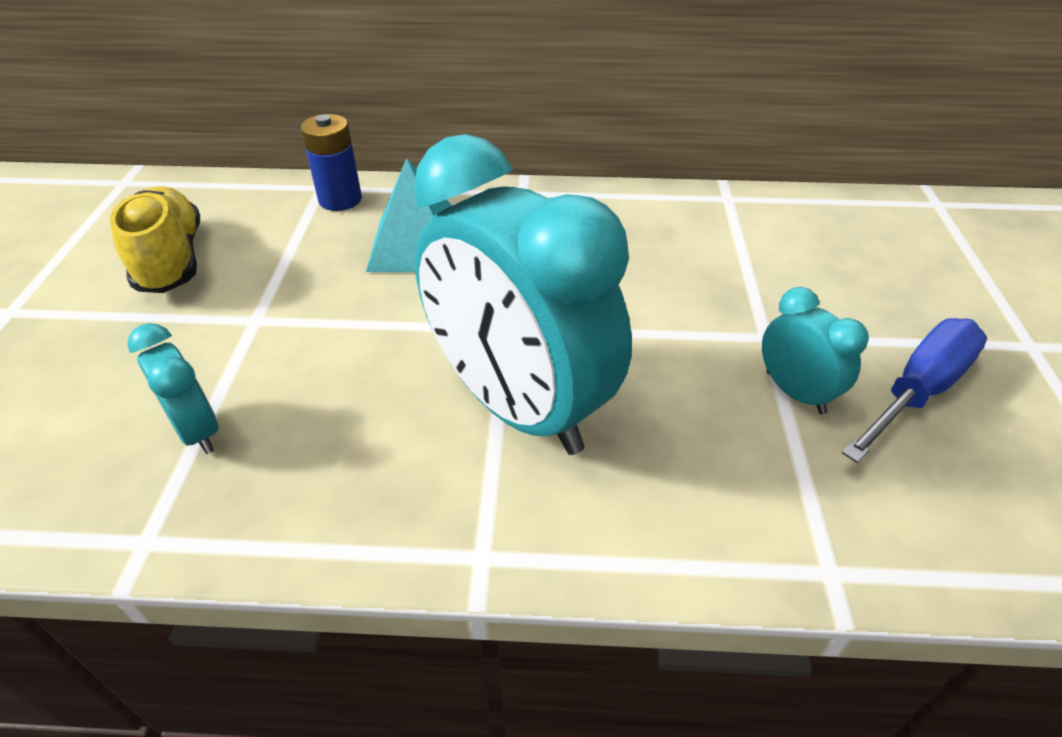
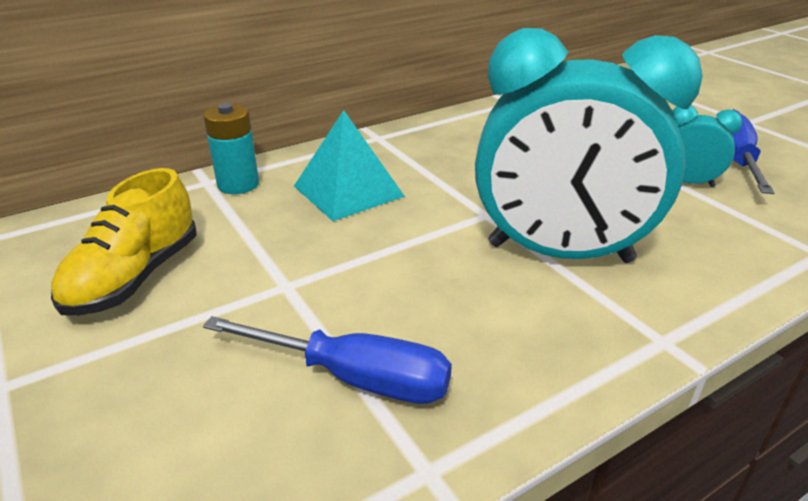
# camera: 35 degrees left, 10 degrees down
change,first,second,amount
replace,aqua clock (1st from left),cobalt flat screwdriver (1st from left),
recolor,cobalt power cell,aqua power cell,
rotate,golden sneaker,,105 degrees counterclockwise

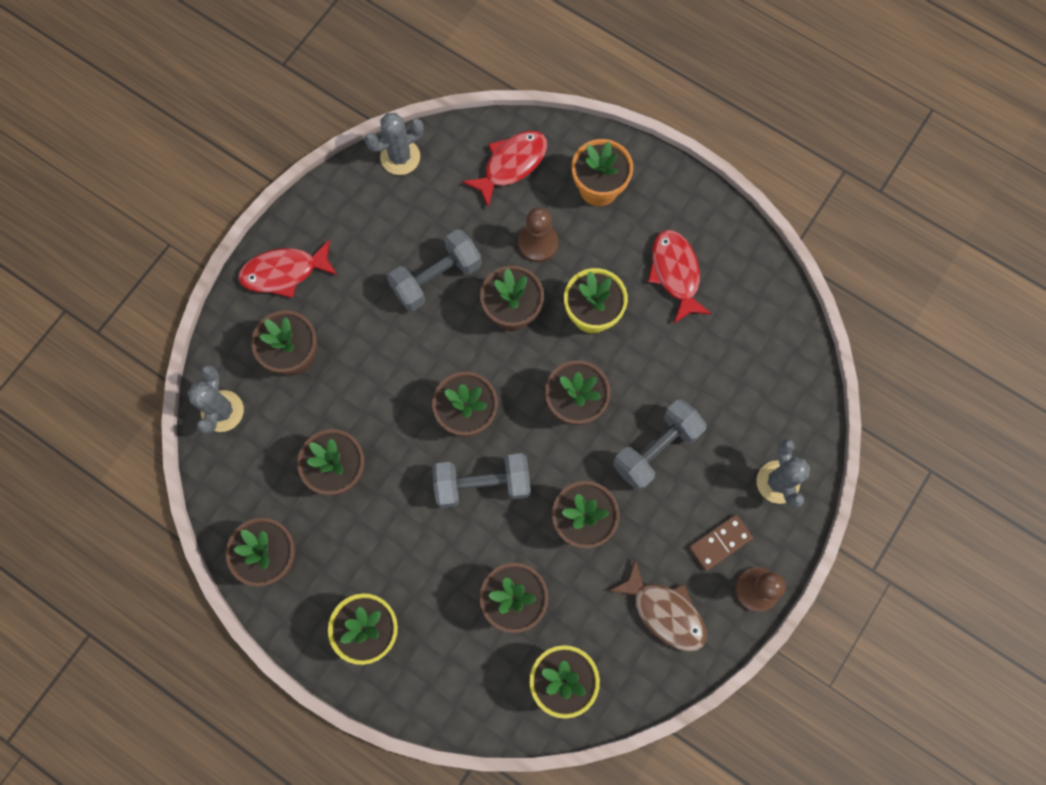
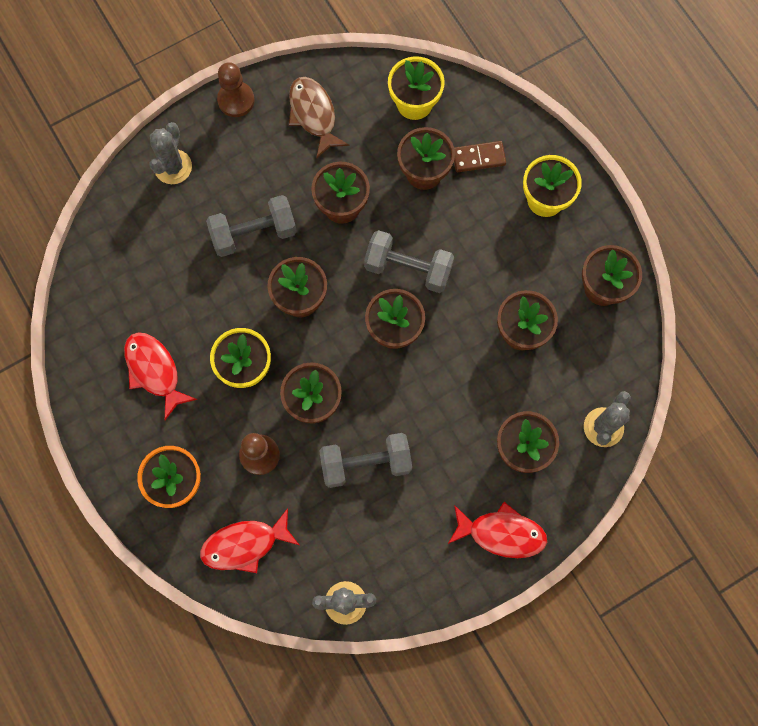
# camera: 155 degrees left, 0 degrees up
change,first,second,amount
move,russet domino piece,,
rotate,scarlet fish figure (3rd from left in the first image),scarlet fish figure (1st from left),135 degrees clockwise

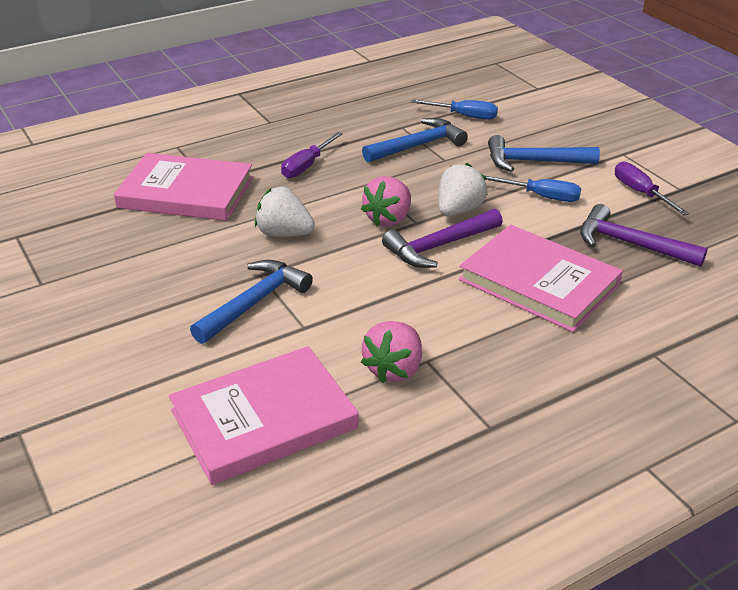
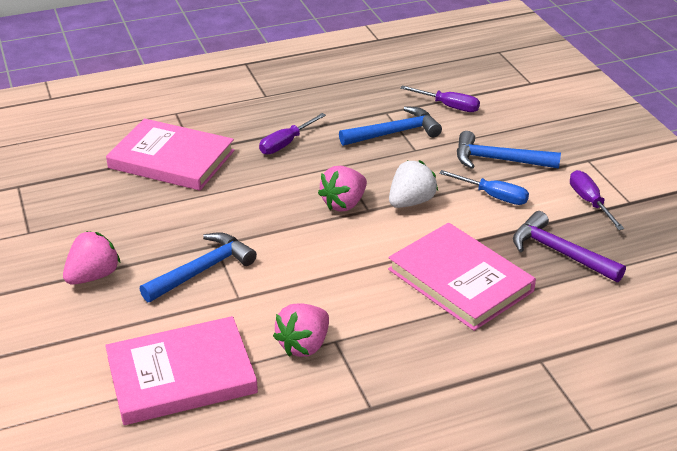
# camera: 10 degrees right, 0 degrees up
change,first,second,amount
delete,snow-white berry (1st from left),,
delete,royal purple hammer (1st from left),,
insert,,rosy berry (1st from left),
recolor,cobalt flat screwdriver (1st from left),royal purple flat screwdriver (2nd from left),

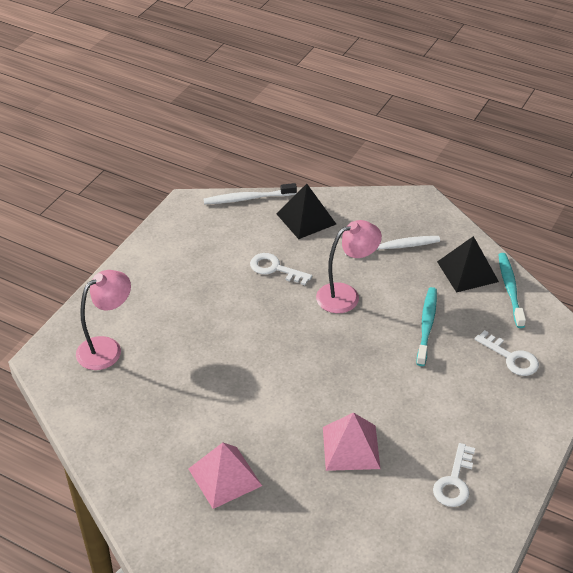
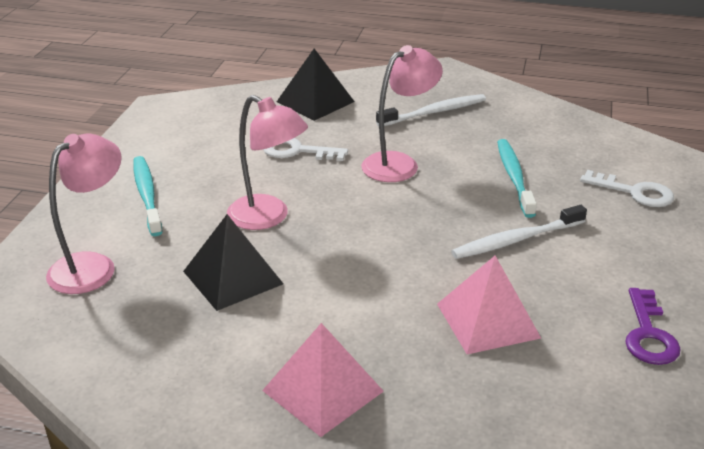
# camera: 15 degrees left, 10 degrees down
change,first,second,amount
insert,,rosy lamp (2nd from left),
move,snow-white dental brush (1st from left in the first image),snow-white dental brush (2nd from left),
move,ebony pyramid shape (2nd from left in the first image),ebony pyramid shape (1st from left),
move,aqua dental brush (2nd from left in the first image),aqua dental brush (1st from left),
recolor,snow-white door key (2nd from left),royal purple door key,

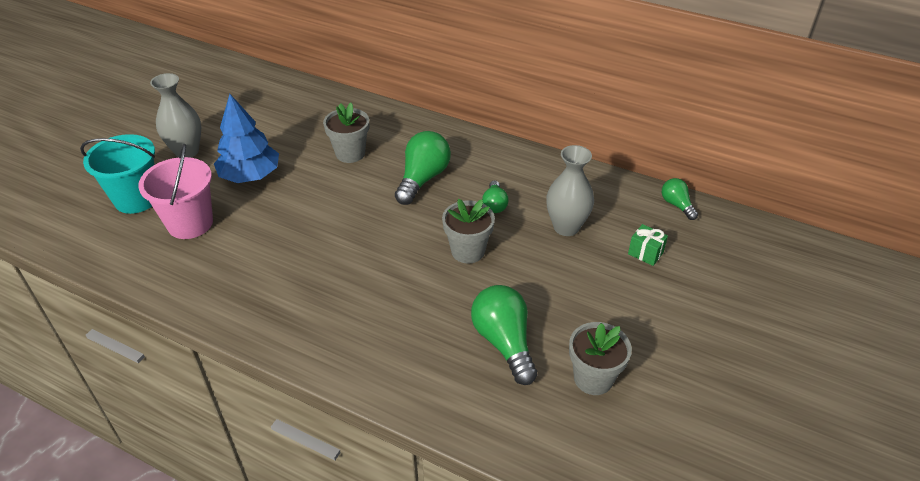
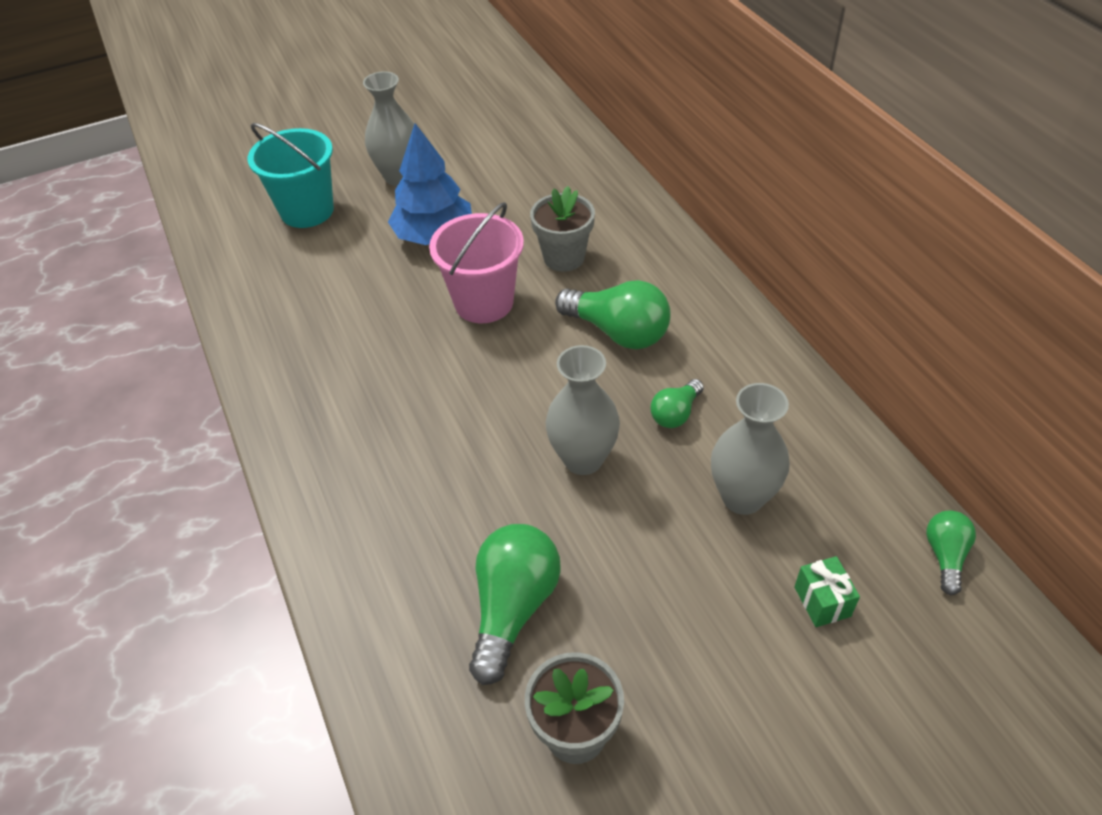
# camera: 40 degrees right, 5 degrees up
change,first,second,amount
move,rosy pail,,
replace,grey plant pot (2nd from left),grey flower vase (2nd from left),
rotate,leaf-green lightbulb (1st from left in the first image),leaf-green lightbulb (2nd from left),60 degrees clockwise

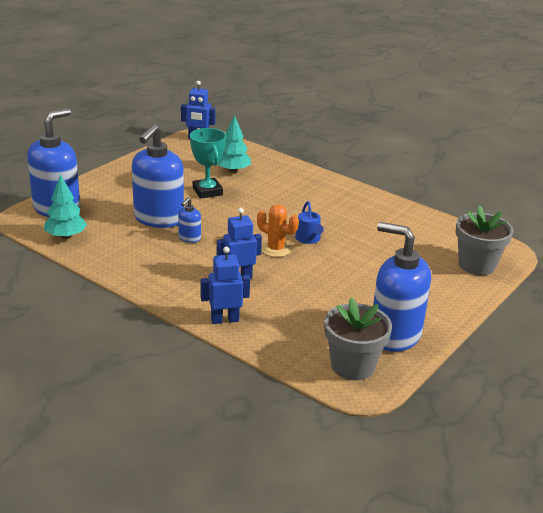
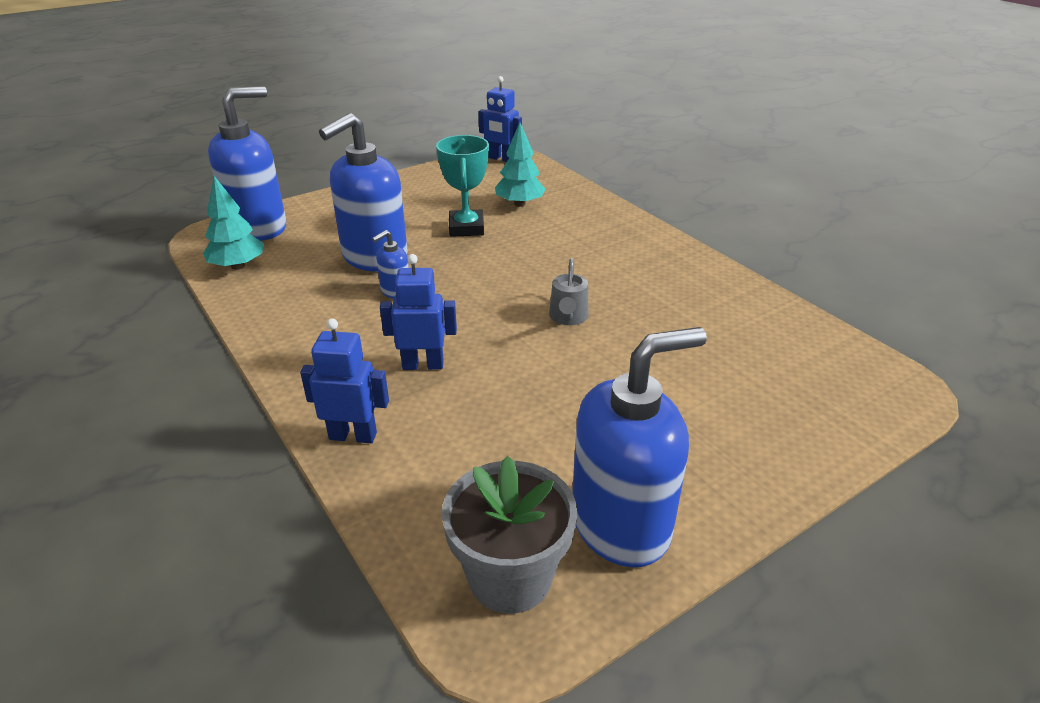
# camera: 20 degrees right, 5 degrees up
change,first,second,amount
delete,bright orange saguaro cactus,,
delete,grey plant pot (2nd from left),,
recolor,cobalt watering pot,grey watering pot,
rotate,cobalt soap dispenser (4th from left),,105 degrees clockwise

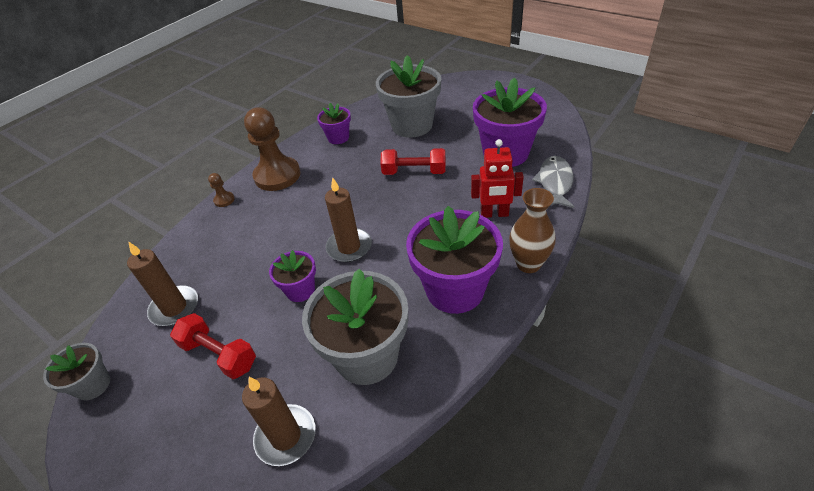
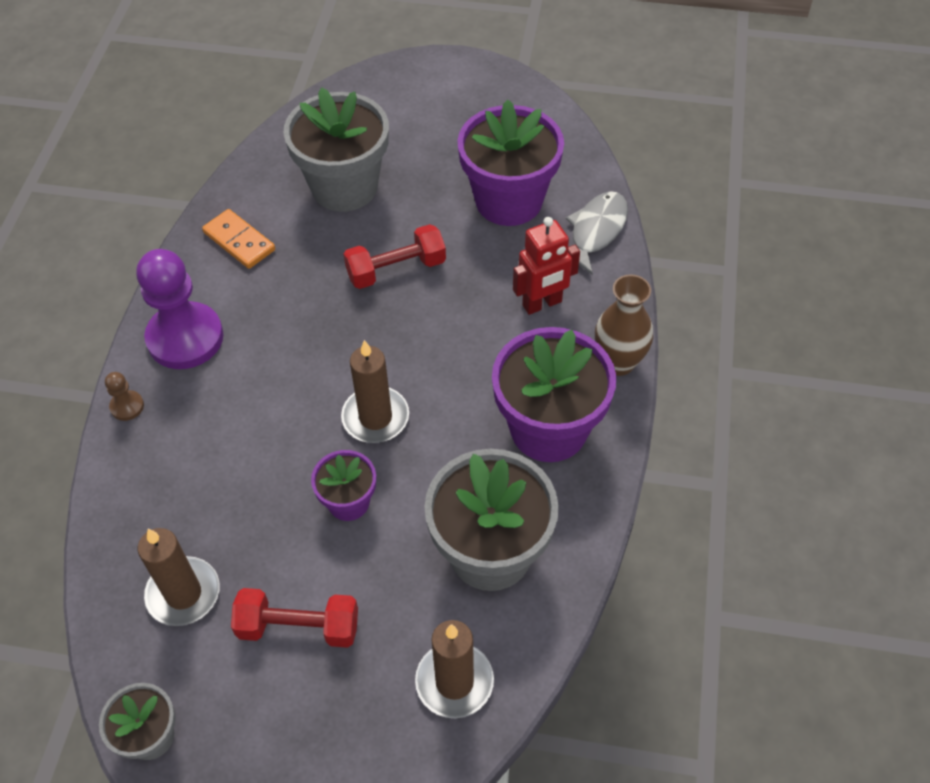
# camera: 30 degrees left, 10 degrees up
change,first,second,amount
replace,royal purple plant pot (2nd from left),bright orange domino piece,
recolor,russet chess pawn (2nd from left),royal purple chess pawn,
rotate,grey fish figure,,45 degrees clockwise

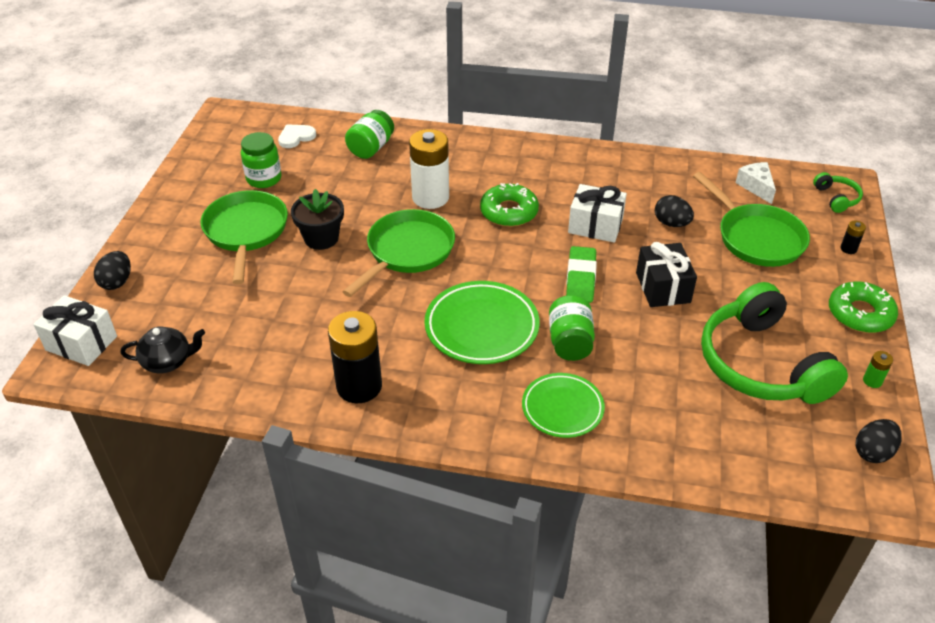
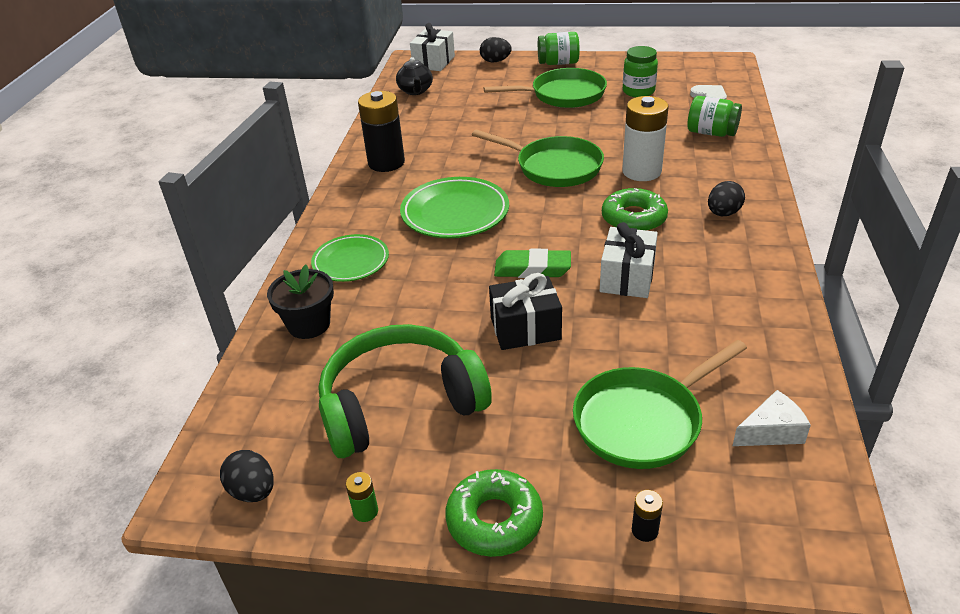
# camera: 90 degrees right, 5 degrees down
change,first,second,amount
delete,leaf-green over-ear headphones (2nd from left),,
move,ebony plant pot,,
move,leaf-green jar (3rd from left in the first image),leaf-green jar (1st from left),
move,ebony egg shape (2nd from left in the first image),ebony egg shape (3rd from left),

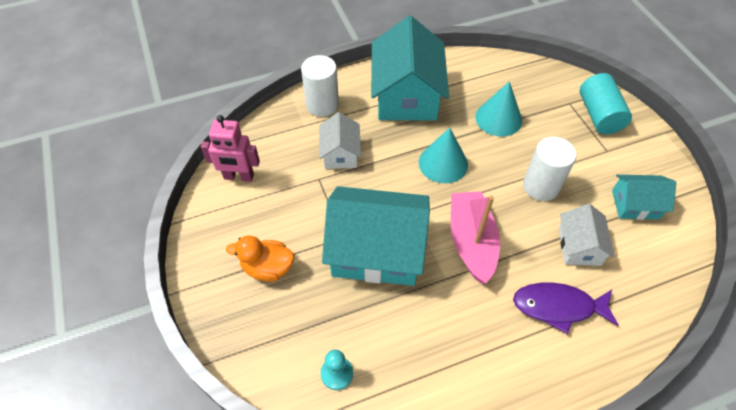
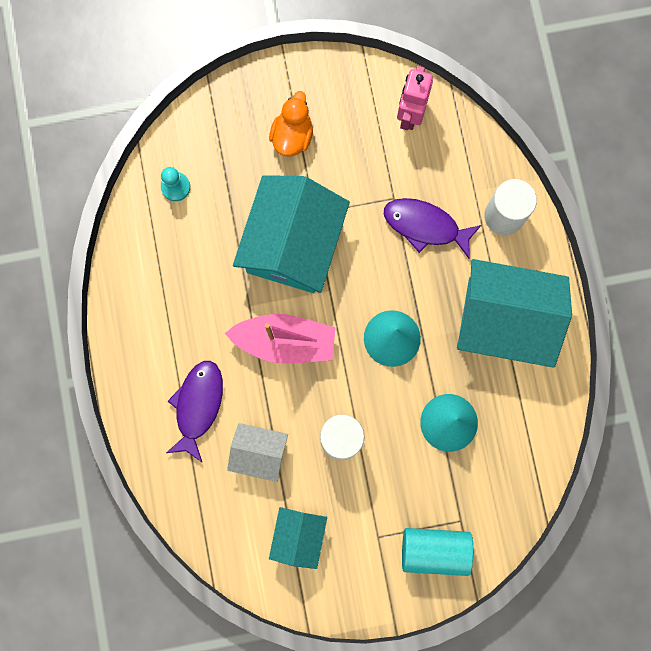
# camera: 100 degrees right, 25 degrees up
change,first,second,amount
replace,snow-white cottage (1st from left),royal purple fish figure (2nd from left),

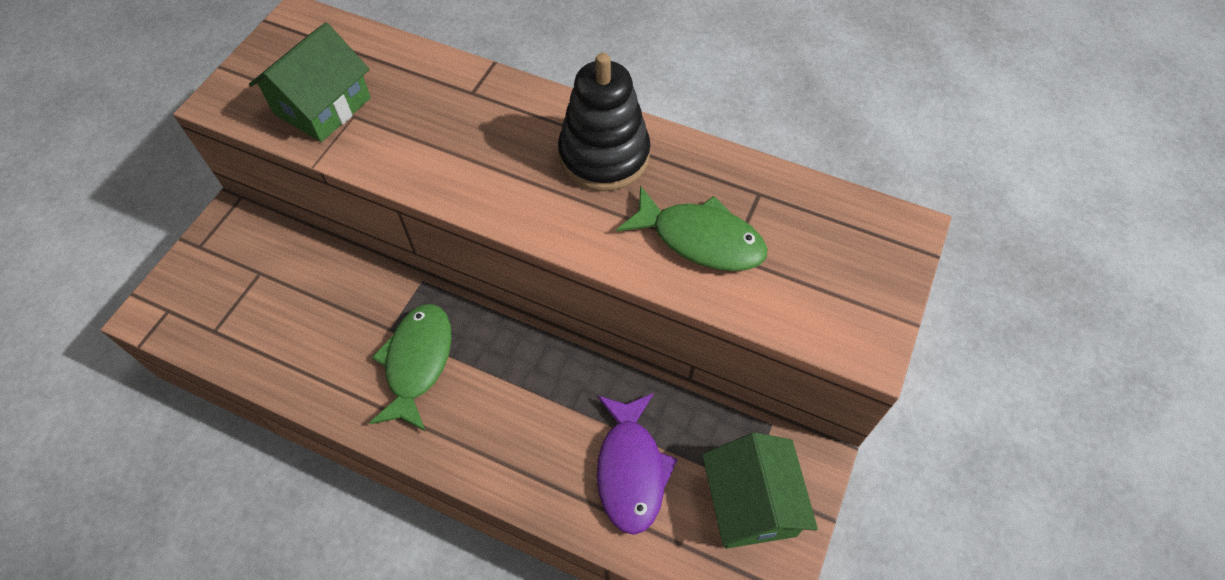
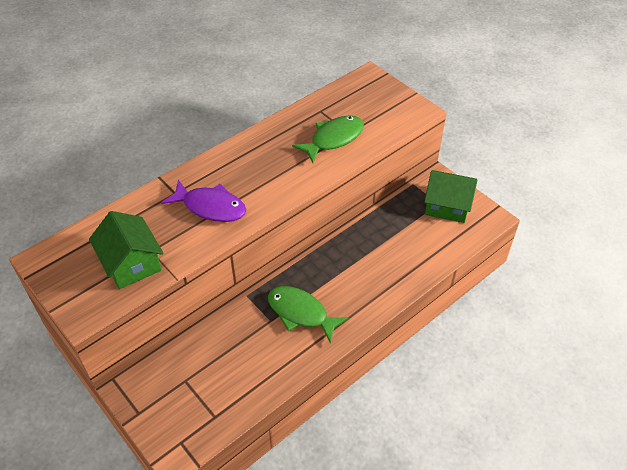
# camera: 65 degrees left, 10 degrees down
change,first,second,amount
delete,ebony stacking toy,,
move,royal purple fish figure,,

